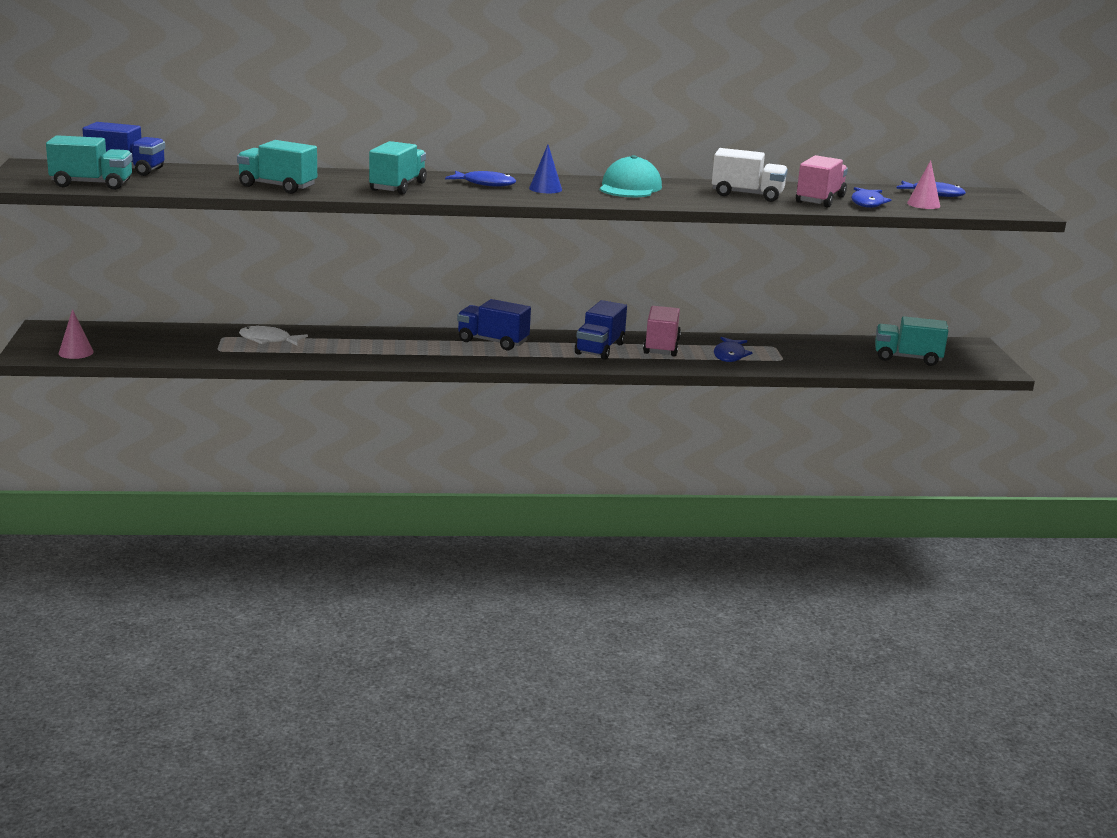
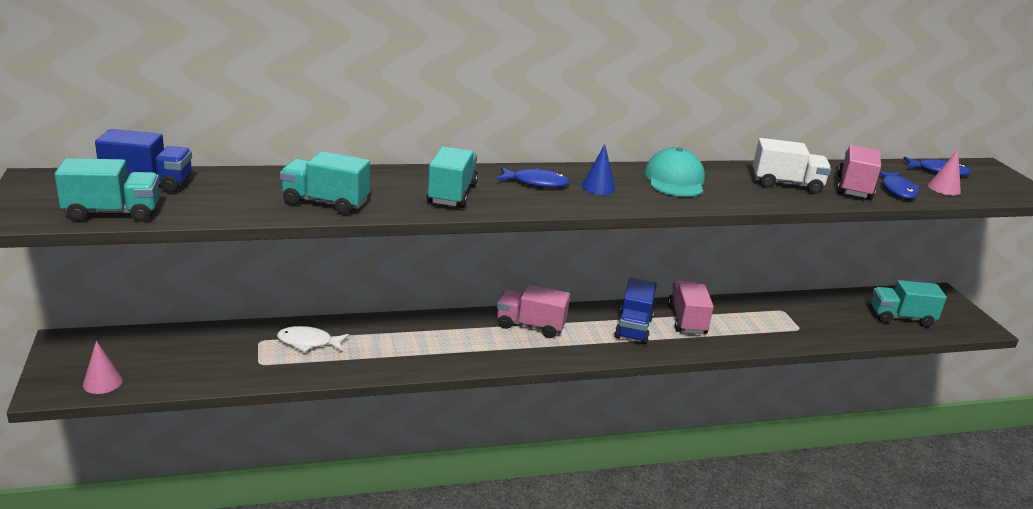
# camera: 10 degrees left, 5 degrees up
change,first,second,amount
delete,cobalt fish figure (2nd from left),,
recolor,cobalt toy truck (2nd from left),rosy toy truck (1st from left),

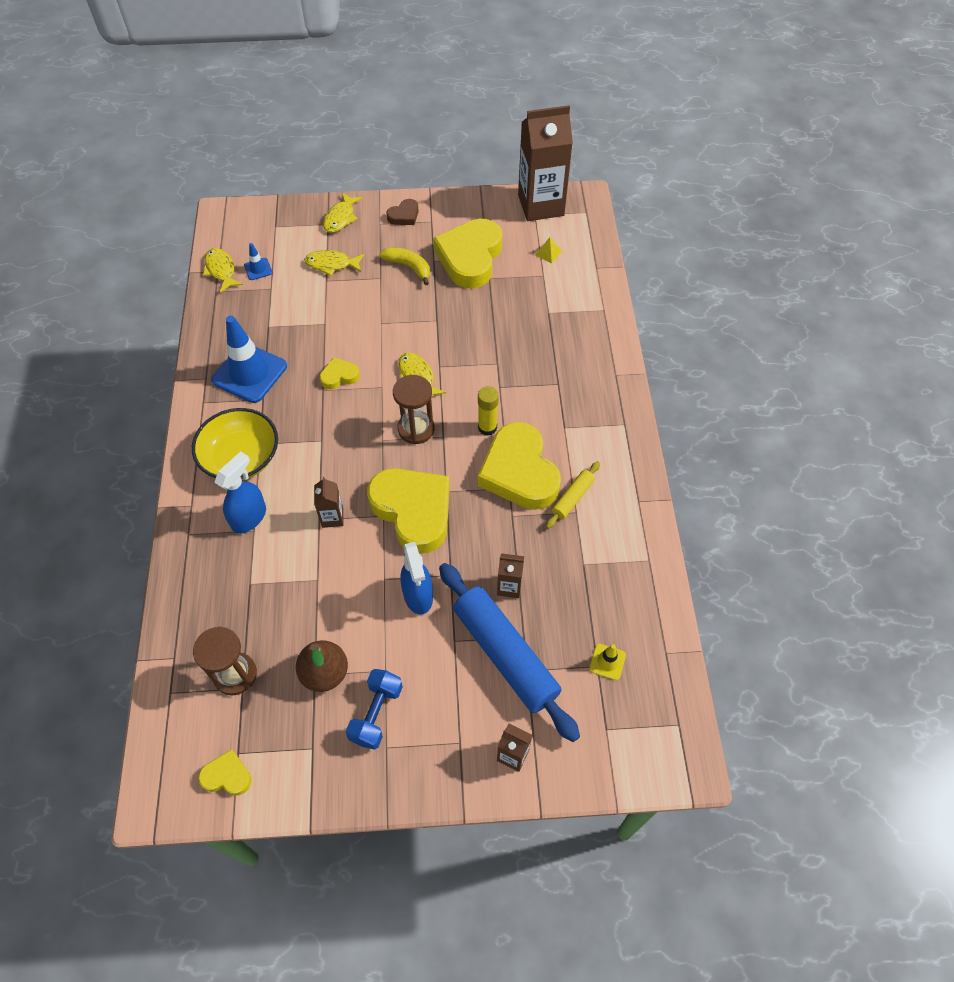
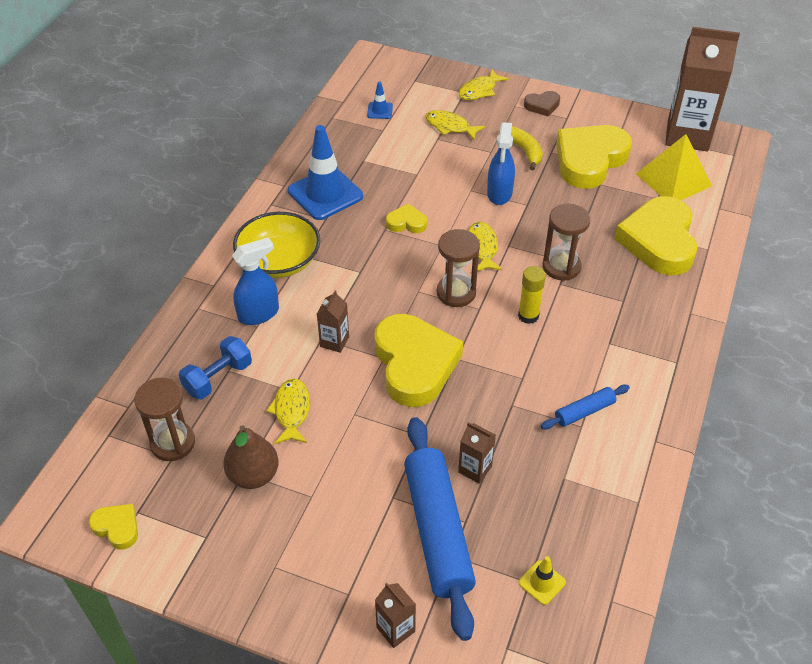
# camera: 25 degrees right, 10 degrees down
change,first,second,amount
insert,,russet sandglass (3rd from left),
move,golden fish figure (1st from left),,
move,cobalt hand weight,,
move,cobalt spray cleaner (2nd from left),,
move,golden love heart (5th from left),,
recolor,golden dough roller,cobalt dough roller (2nd from left),
resize,golden pyramid shape,,x2.42

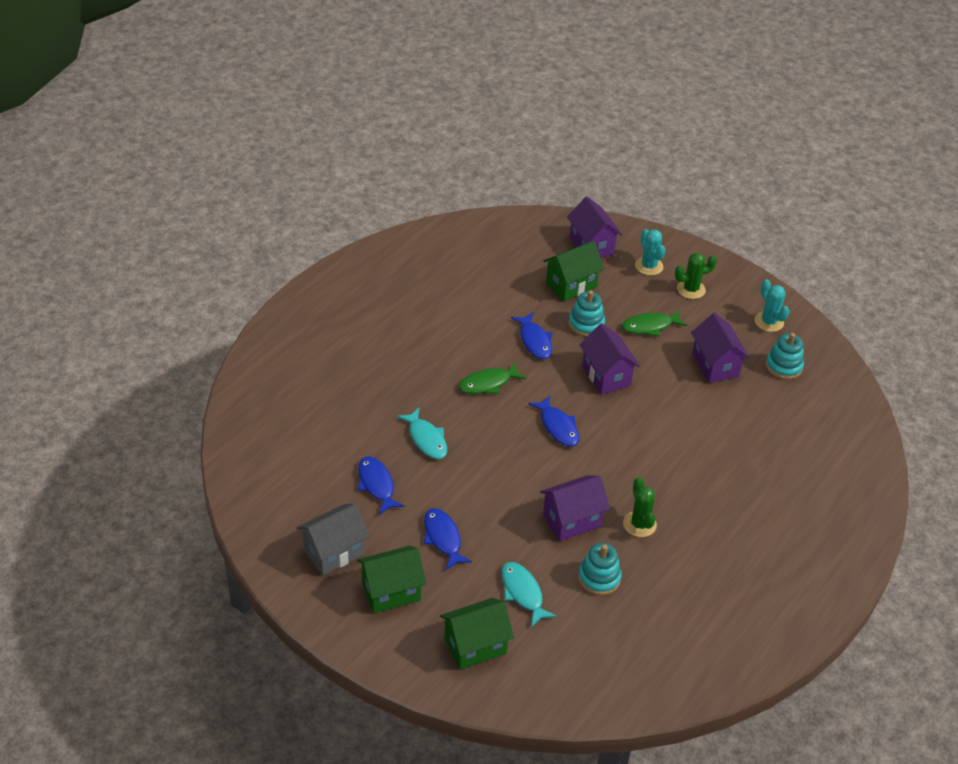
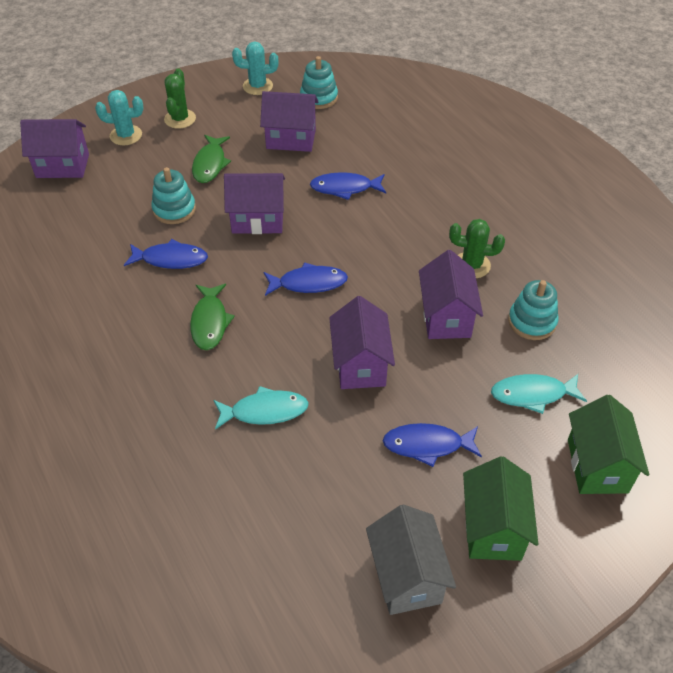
# camera: 65 degrees left, 5 degrees up
change,first,second,amount
delete,leaf-green cottage (3rd from left),,
insert,,royal purple cottage (4th from left),
move,cobalt fish figure (1st from left in the first image),cobalt fish figure (3rd from left),

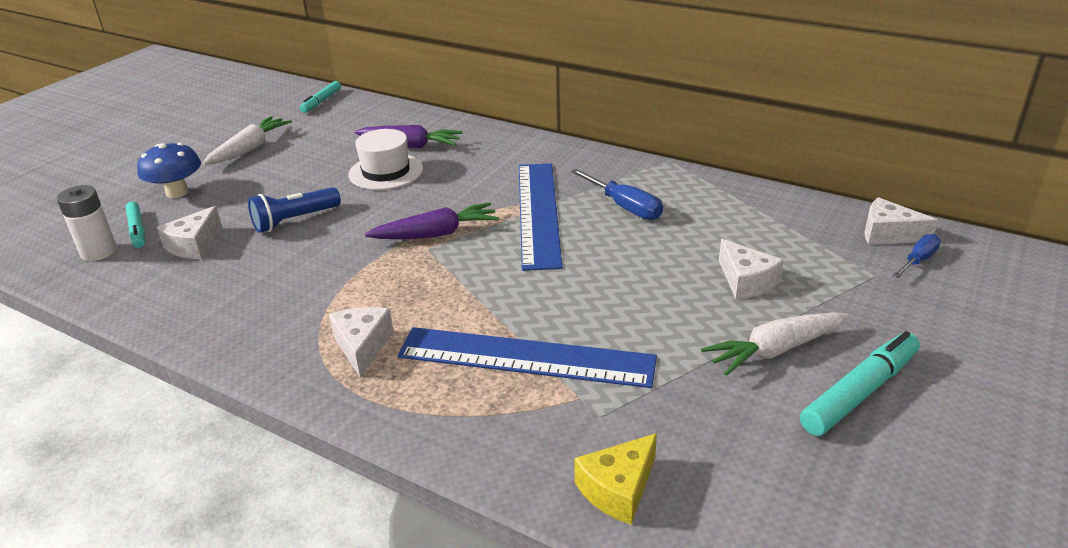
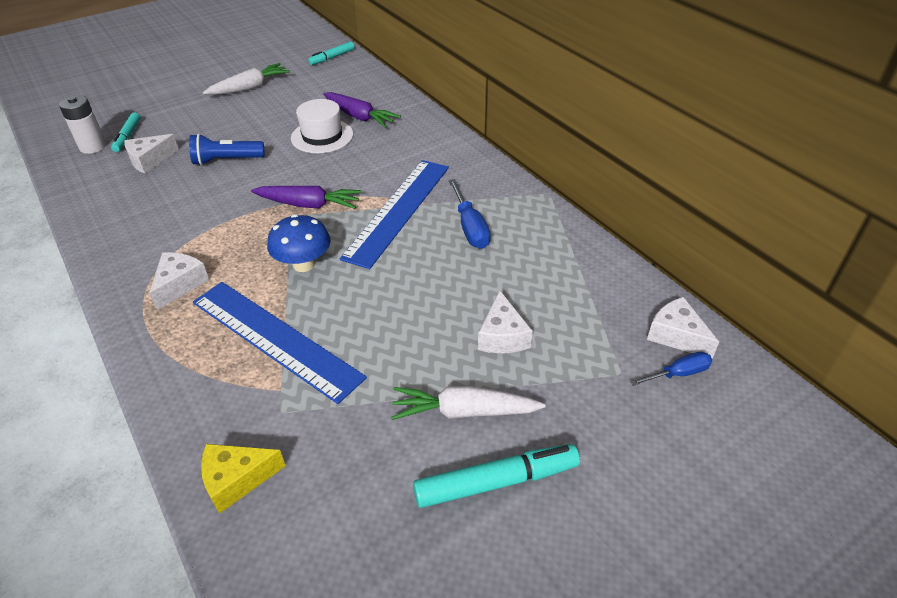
# camera: 25 degrees right, 10 degrees up
change,first,second,amount
move,cobalt fungus,,

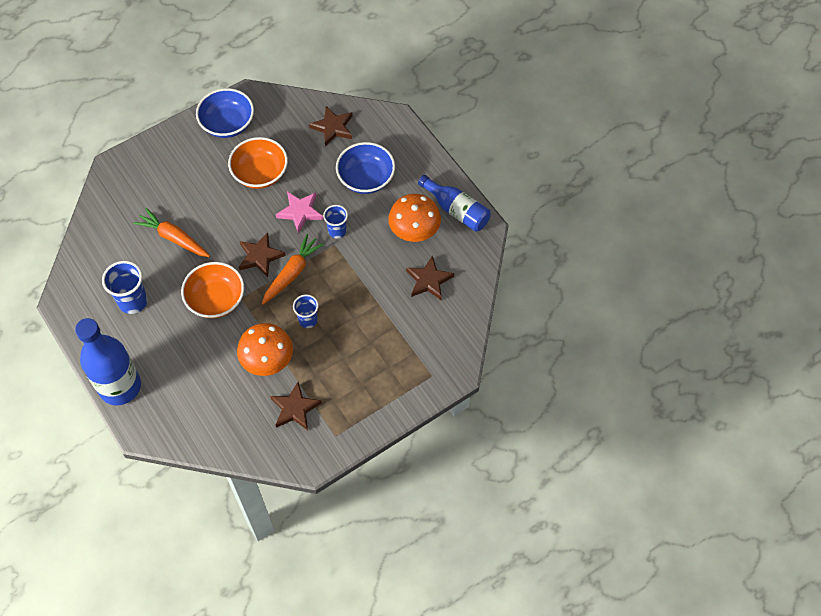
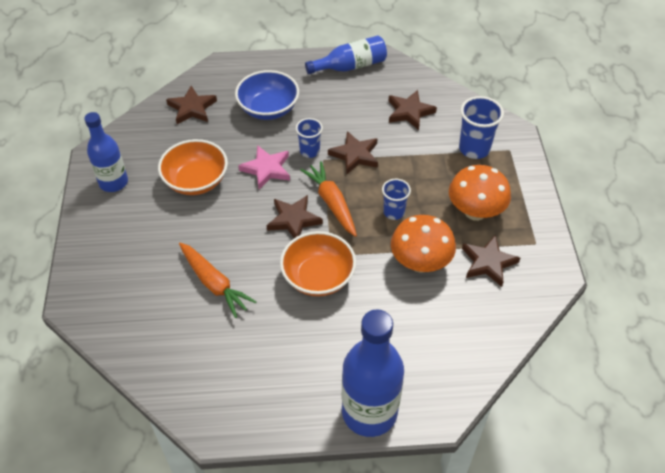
# camera: 60 degrees left, 10 degrees down
change,first,second,amount
insert,,russet five-pointed star (3rd from left),
move,cobalt beaker (1st from left in the first image),cobalt beaker (3rd from left),
move,bright orange fungus (2nd from left),,
replace,cobalt bowl (1st from left),cobalt flask (1st from left),
rotate,bright orange toy carrot (1st from left),,105 degrees counterclockwise

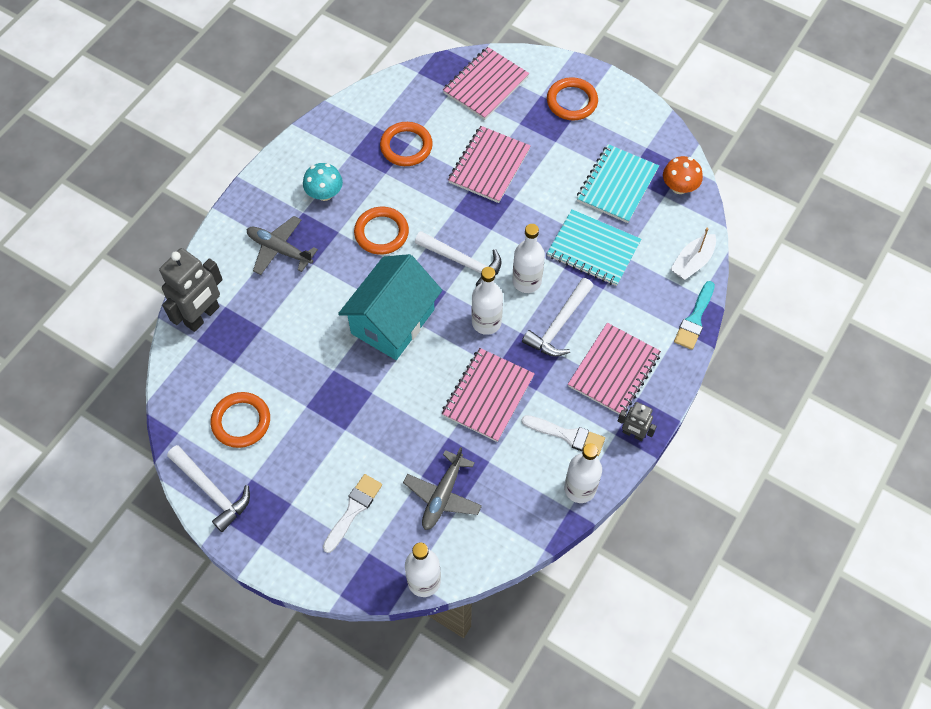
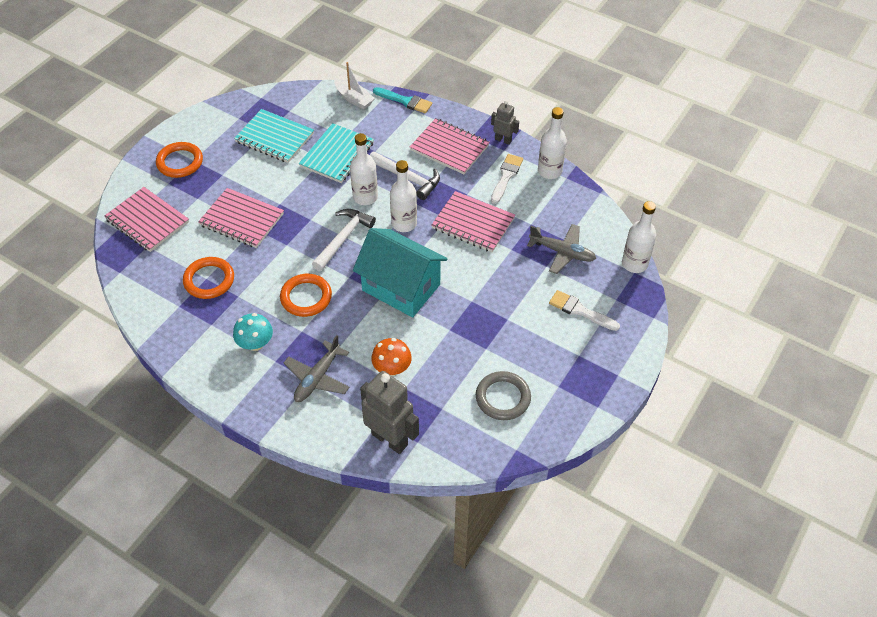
# camera: 90 degrees left, 10 degrees down
change,first,second,amount
delete,snow-white hammer (1st from left),,
move,bright orange fungus,,
recolor,bright orange hoop (1st from left),grey hoop,
rotate,grey toy robot (2nd from left),,90 degrees counterclockwise

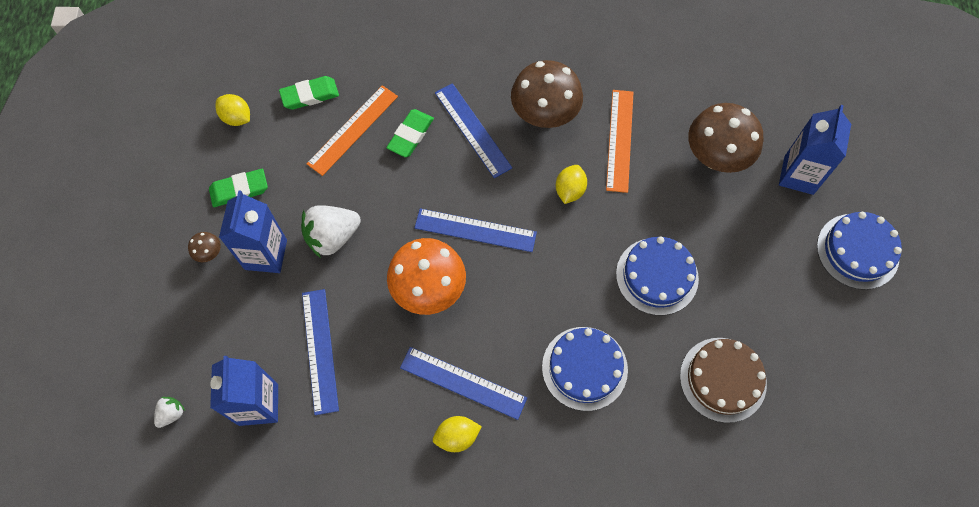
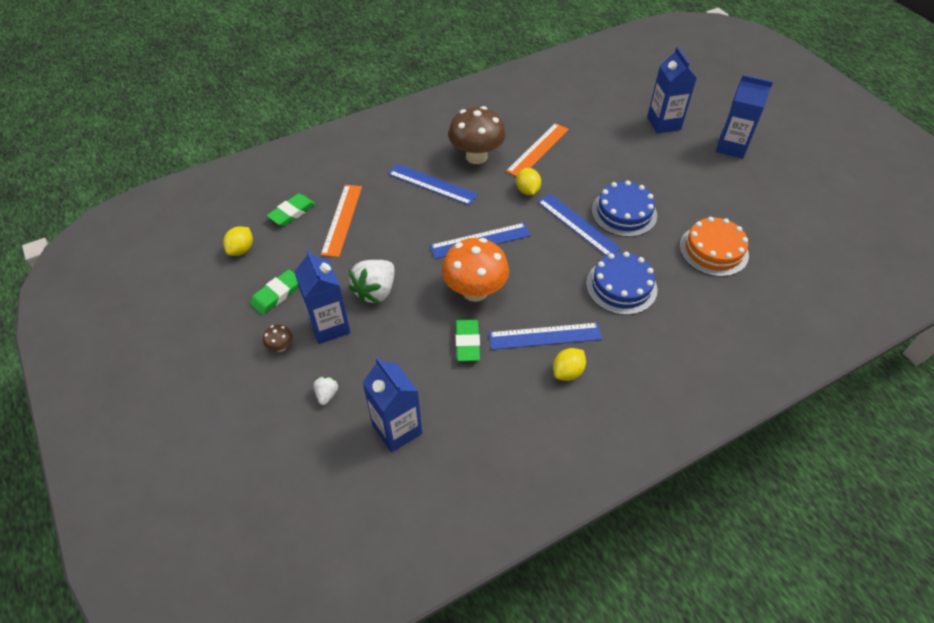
# camera: 30 degrees left, 15 degrees down
change,first,second,amount
delete,russet fungus (3rd from left),,
move,snow-white berry (1st from left),,
move,cobalt ruler (1st from left in the first image),cobalt ruler (4th from left),
move,leaf-green gum eraser (3rd from left),,
replace,cobalt cake (3rd from left),cobalt carton (4th from left),
recolor,russet cake,bright orange cake,
rotate,golden lemon (1st from left),,75 degrees counterclockwise
rotate,bright orange ruler (2nd from left),,60 degrees clockwise

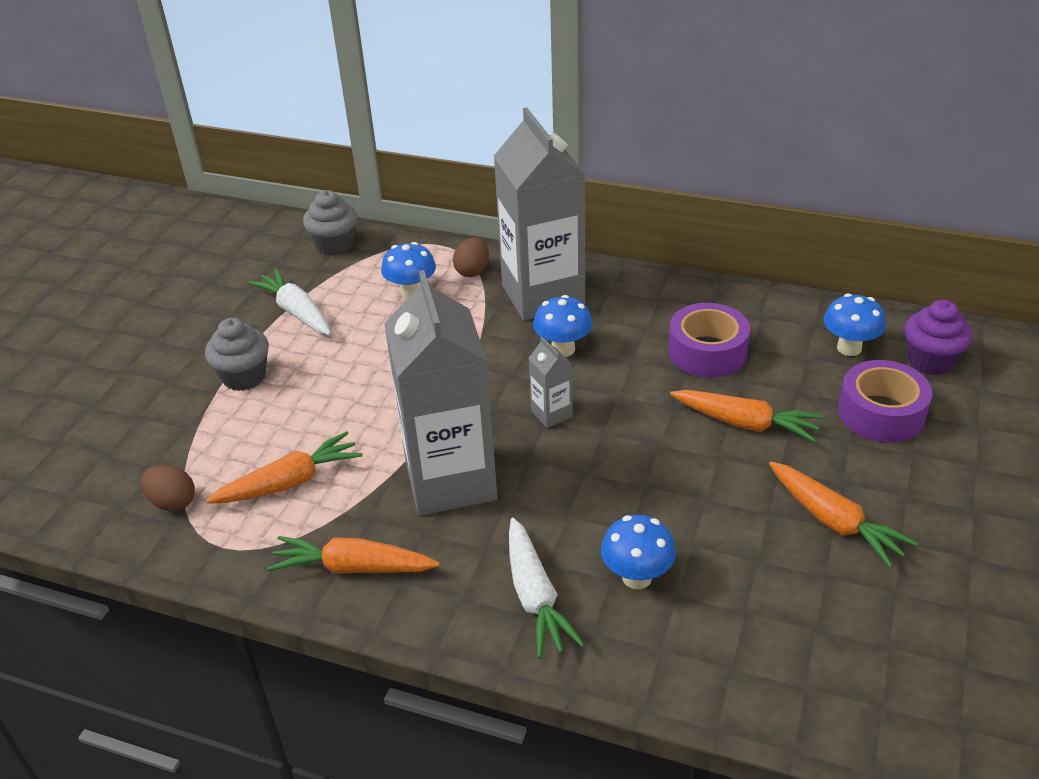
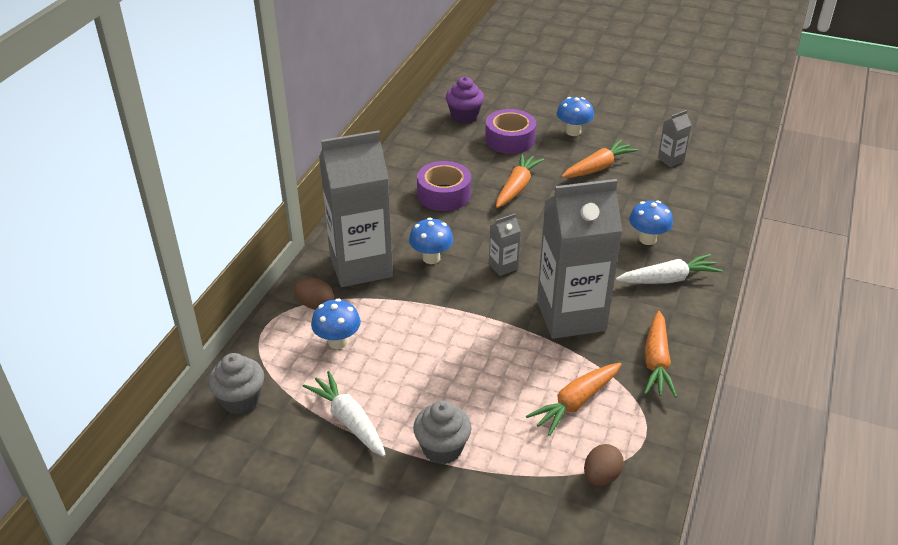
# camera: 90 degrees left, 0 degrees up
change,first,second,amount
insert,,grey carton (4th from left),
move,cobalt fungus (4th from left in the first image),cobalt fungus (3rd from left),
rotate,bright orange toy carrot (1st from left in the first image),bright orange toy carrot (2nd from left),105 degrees counterclockwise
rotate,snow-white toy carrot (1st from left),,90 degrees clockwise

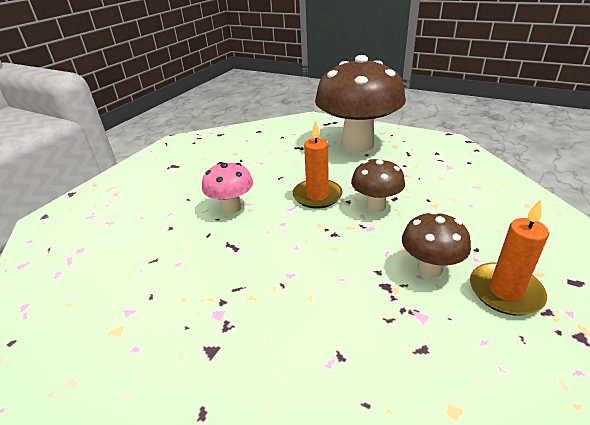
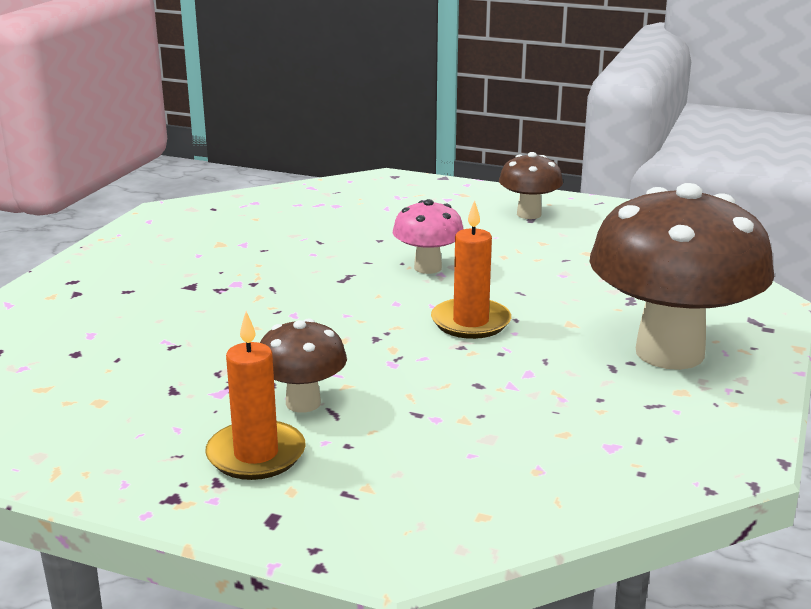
# camera: 80 degrees right, 10 degrees down
change,first,second,amount
move,russet fungus (2nd from left),,

